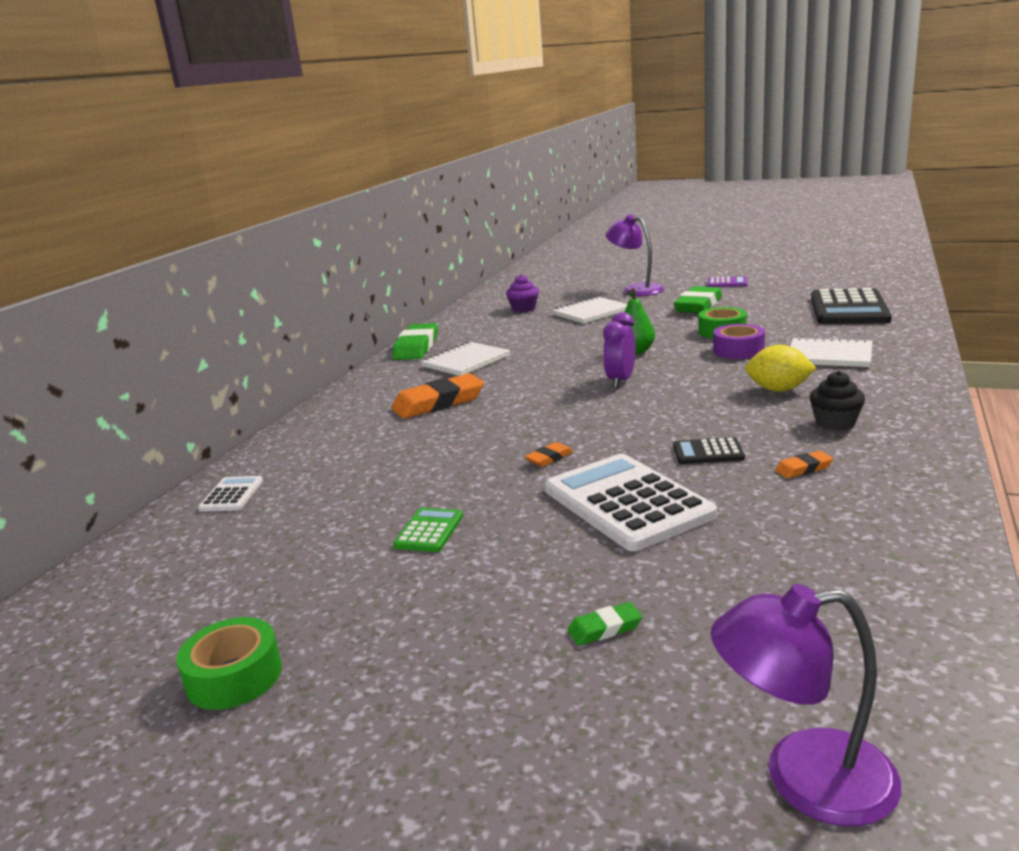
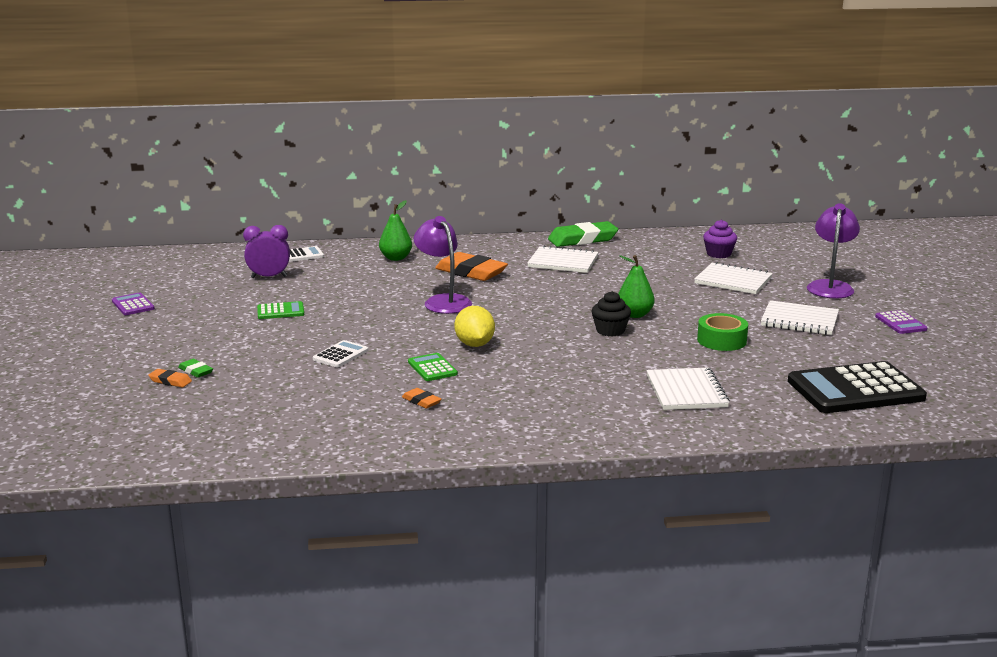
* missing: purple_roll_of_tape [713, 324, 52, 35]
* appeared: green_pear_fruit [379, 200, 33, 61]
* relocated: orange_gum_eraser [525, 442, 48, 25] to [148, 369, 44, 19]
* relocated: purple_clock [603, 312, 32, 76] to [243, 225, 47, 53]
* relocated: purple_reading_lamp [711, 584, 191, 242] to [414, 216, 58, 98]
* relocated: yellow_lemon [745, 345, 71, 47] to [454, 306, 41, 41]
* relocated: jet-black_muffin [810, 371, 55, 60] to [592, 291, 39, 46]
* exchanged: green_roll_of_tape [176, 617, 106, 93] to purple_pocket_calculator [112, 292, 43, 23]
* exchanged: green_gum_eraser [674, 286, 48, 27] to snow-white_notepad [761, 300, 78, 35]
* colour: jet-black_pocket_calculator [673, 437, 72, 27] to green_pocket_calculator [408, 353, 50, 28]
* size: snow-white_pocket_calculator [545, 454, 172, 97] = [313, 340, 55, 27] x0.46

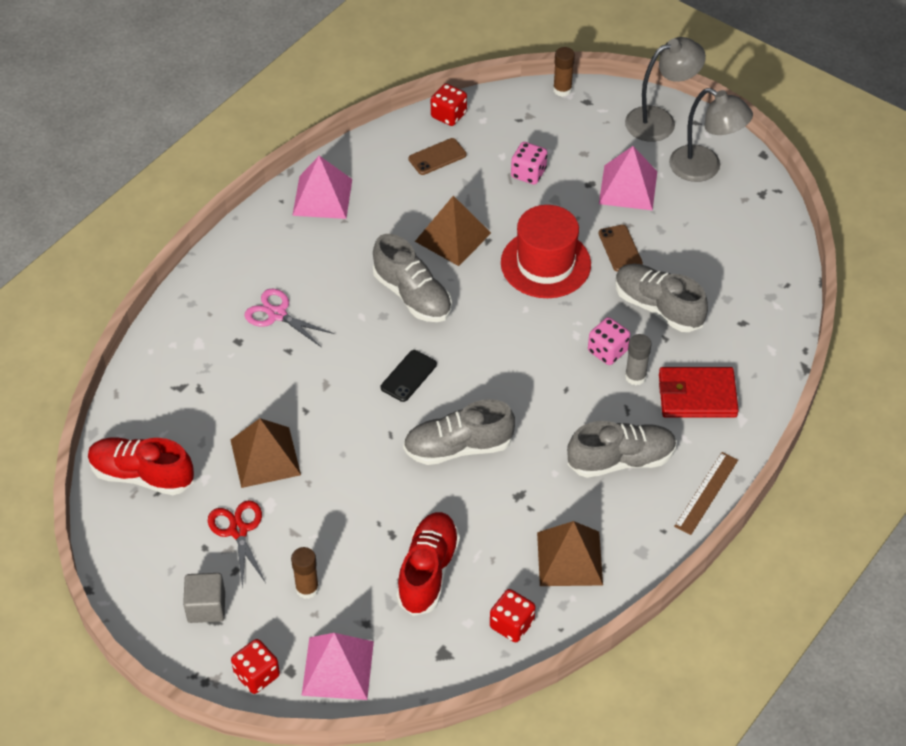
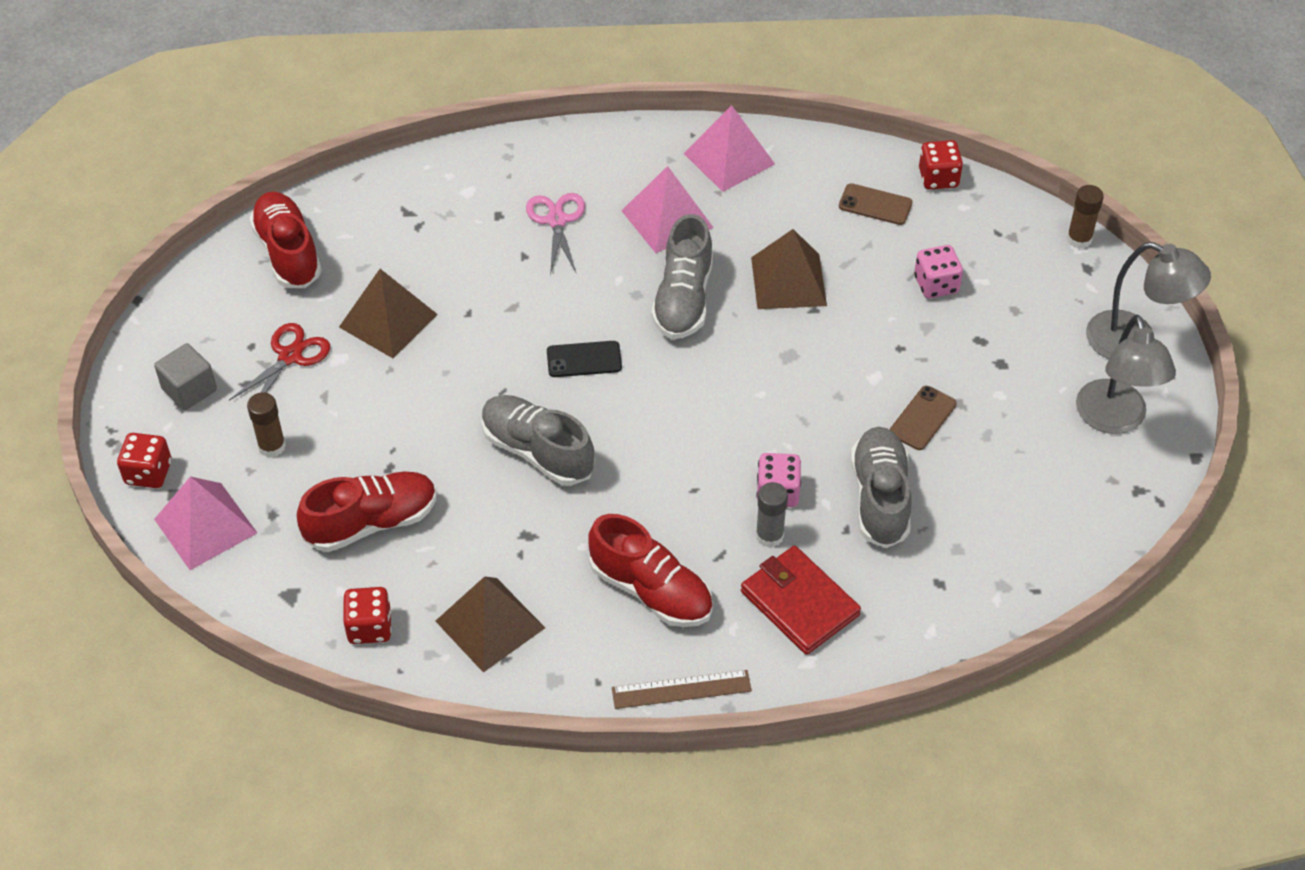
* missing: scarlet_tall_hat [501, 205, 90, 93]
* relocated: pink_pyramid [599, 146, 58, 64] to [621, 166, 93, 87]
* colour: ash-grey_lace-up_shoe [567, 421, 110, 57] to scarlet_lace-up_shoe [588, 514, 125, 113]

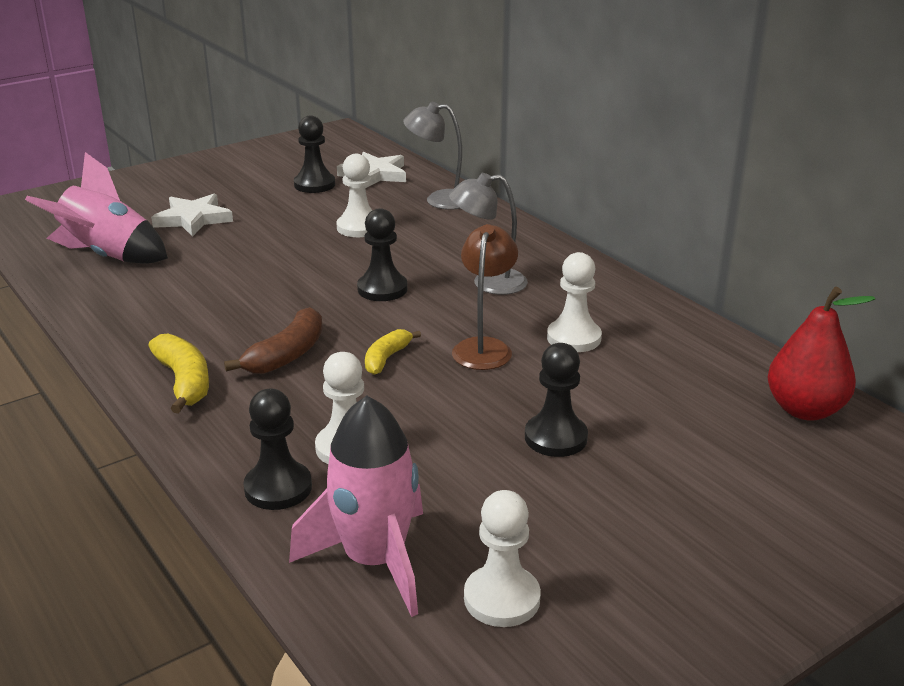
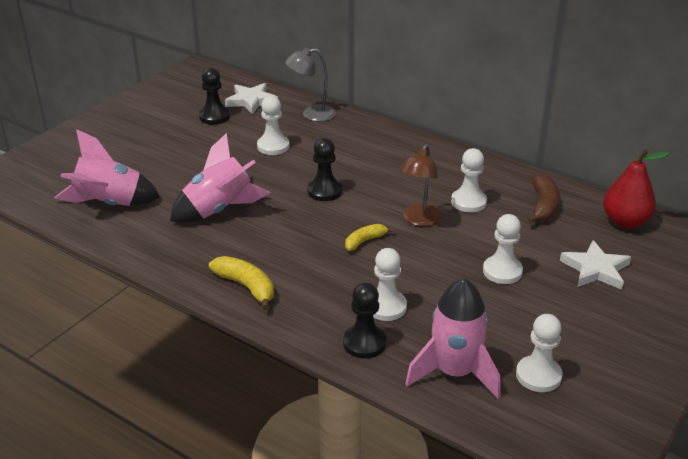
* missing: ash-grey_reading_lamp [449, 173, 79, 122]
* appeared: pink_spaceship [170, 133, 100, 90]
* relocated: snow-white_star [151, 194, 82, 43] to [560, 240, 71, 50]
* relocated: russet_banana [224, 307, 99, 67] to [527, 173, 33, 51]
* colour: jet-black_pawn [525, 343, 63, 114] to snow-white_pawn [483, 214, 40, 70]
* spun: yellow_banana [365, 329, 56, 46] = [345, 224, 49, 27] 45 degrees clockwise
* spun: russet_reading_lamp [452, 224, 66, 146] = [400, 144, 42, 82] 150 degrees counterclockwise

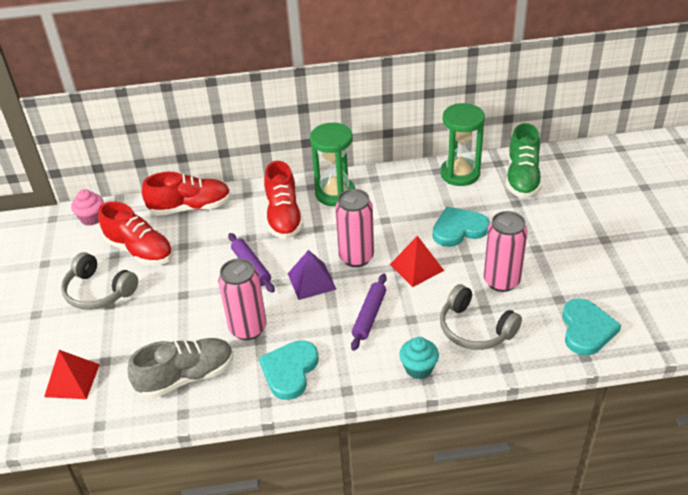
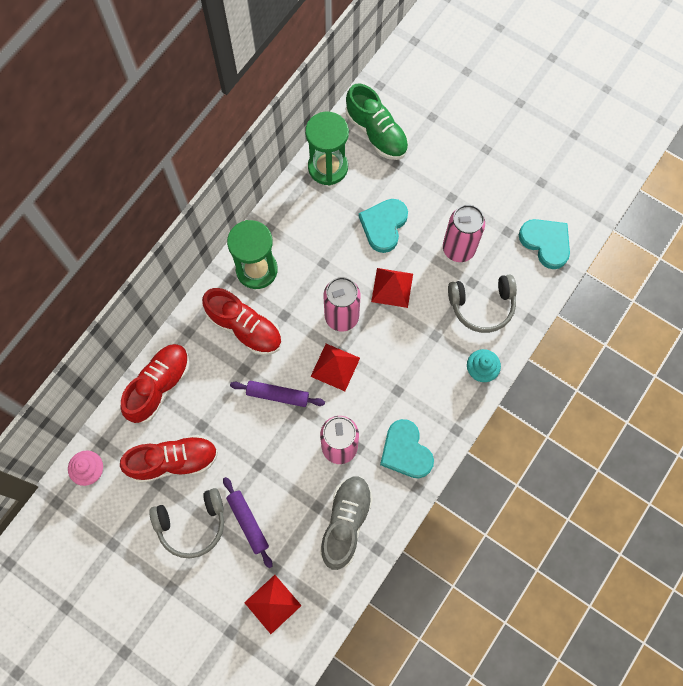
* relocated: purple_pastry_roller [351, 274, 36, 77] to [223, 477, 49, 91]
* colour: purple_pyramid [288, 250, 49, 50] to scarlet_pyramid [310, 344, 50, 47]

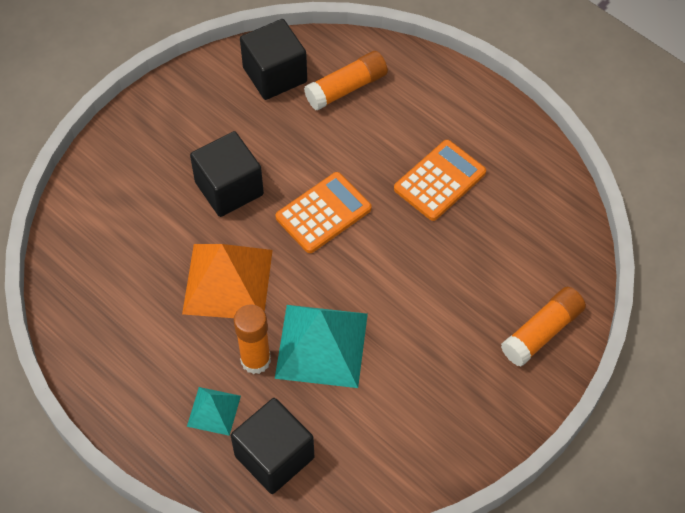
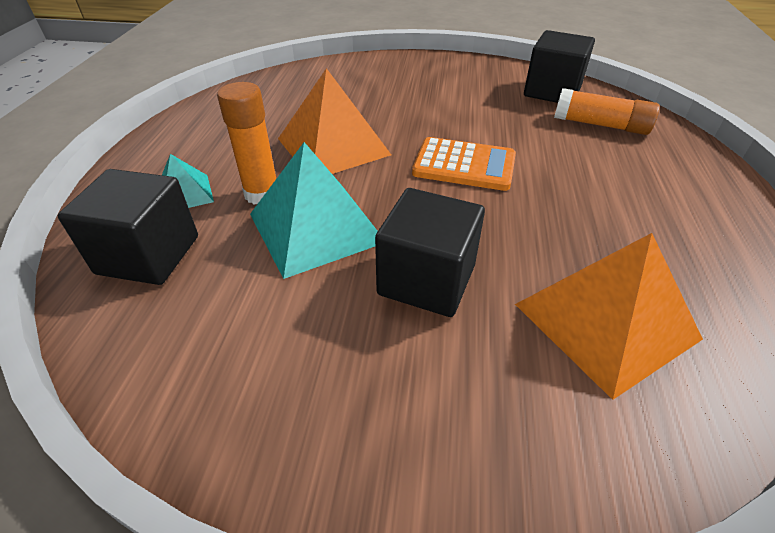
* missing: orange_pocket_calculator [394, 140, 92, 81]
* missing: orange_glue_stick [501, 287, 85, 80]
* appeared: orange_pyramid [515, 233, 188, 167]
* relocated: jet-black_solid_cube [190, 131, 74, 86] to [375, 188, 110, 129]

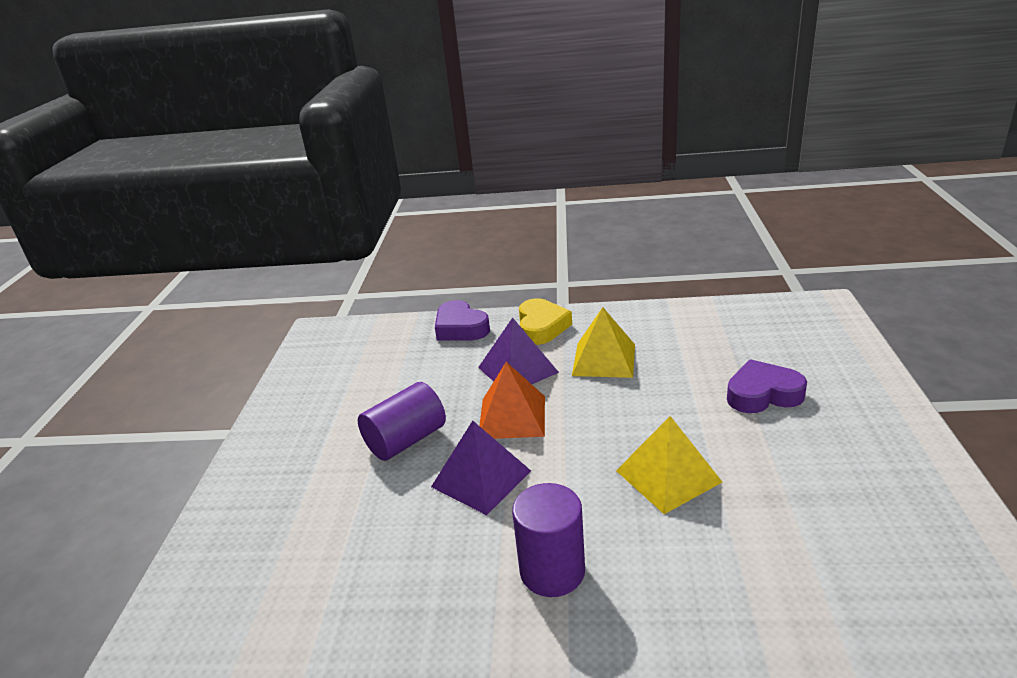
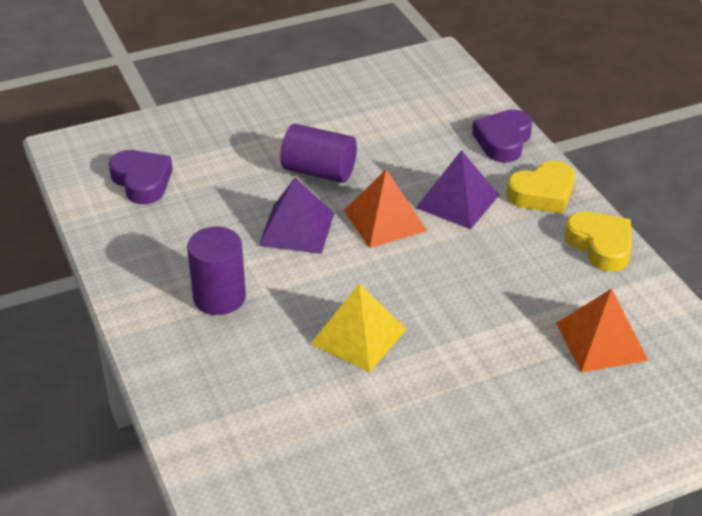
* missing: yellow_pyramid [572, 307, 63, 71]
* appeared: orange_pyramid [556, 289, 92, 83]
* appeared: yellow_heart_shape [565, 212, 67, 60]
* relocated: purple_heart_shape [727, 359, 80, 54] to [109, 150, 64, 54]

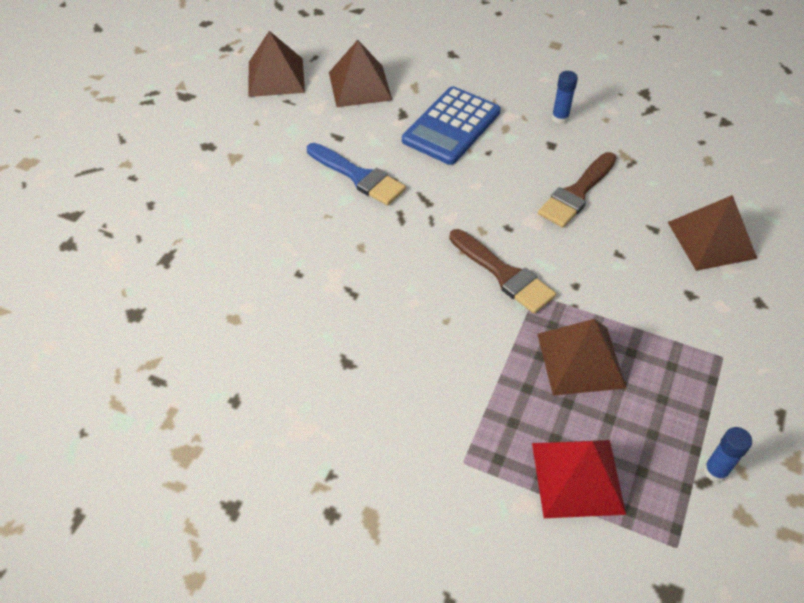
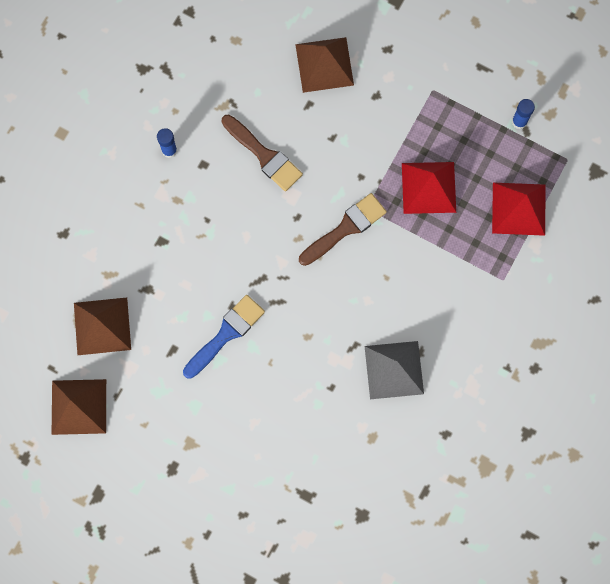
* missing: blue_pocket_calculator [402, 86, 99, 79]
* appeared: ash-grey_pyramid [365, 341, 59, 58]
* colour: russet_pyramid [537, 319, 89, 77] to scarlet_pyramid [402, 162, 54, 52]

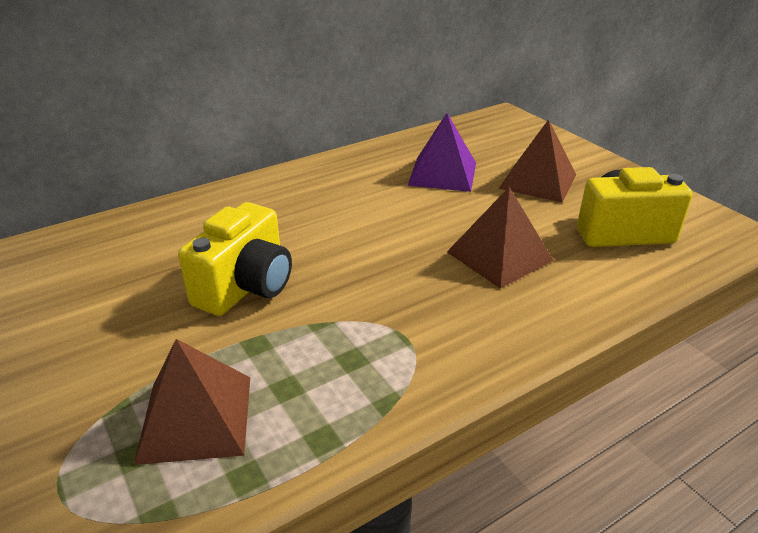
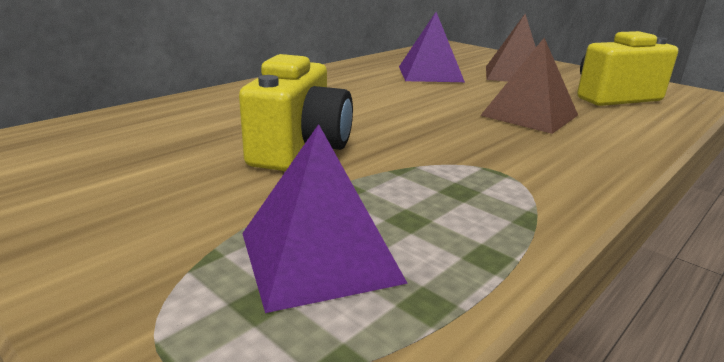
* colour: russet_pyramid [134, 339, 116, 126] to purple_pyramid [242, 124, 166, 189]

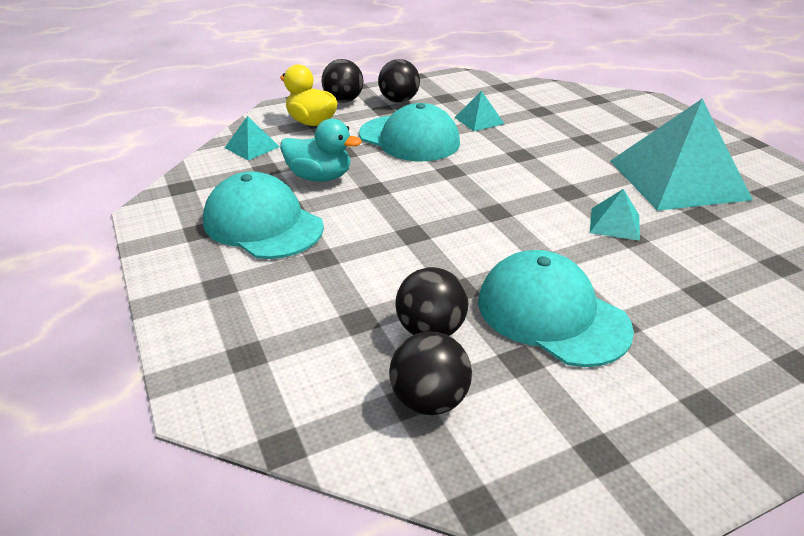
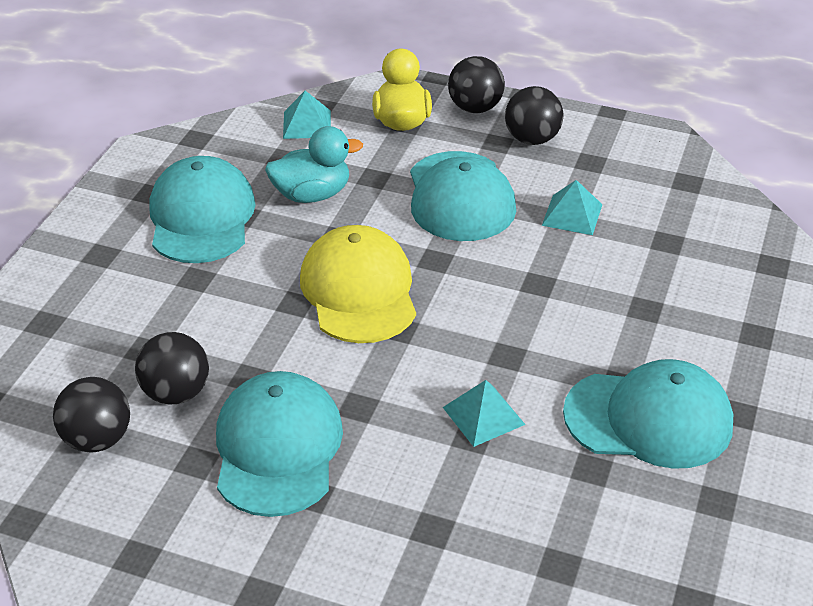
* appeared: yellow_baseball_cap [300, 225, 116, 118]
* exchanged: turquoise_pyramid [610, 99, 143, 112] to turquoise_baseball_cap [563, 359, 170, 110]
* spun: turquoise_toy_duck [280, 119, 82, 63] = [265, 126, 98, 77] 75 degrees counterclockwise

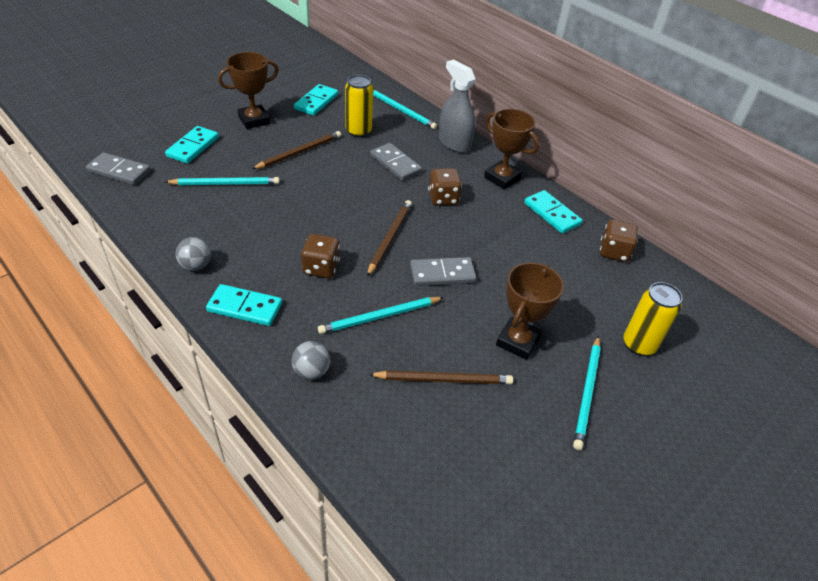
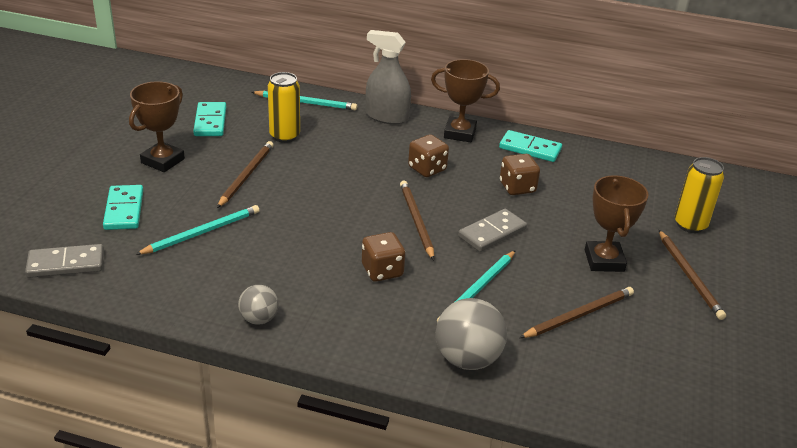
* missing: turquoise_domino [206, 284, 76, 42]
* missing: ash-grey_domino [370, 143, 52, 38]
* relocated: russet_dice [600, 220, 38, 42] to [500, 154, 40, 41]
* colour: turquoise_lead_pencil [573, 336, 28, 114] to russet_lead_pencil [659, 230, 67, 90]
* size: ash-grey_sphere [292, 341, 38, 39] = [436, 298, 71, 72] x1.71

